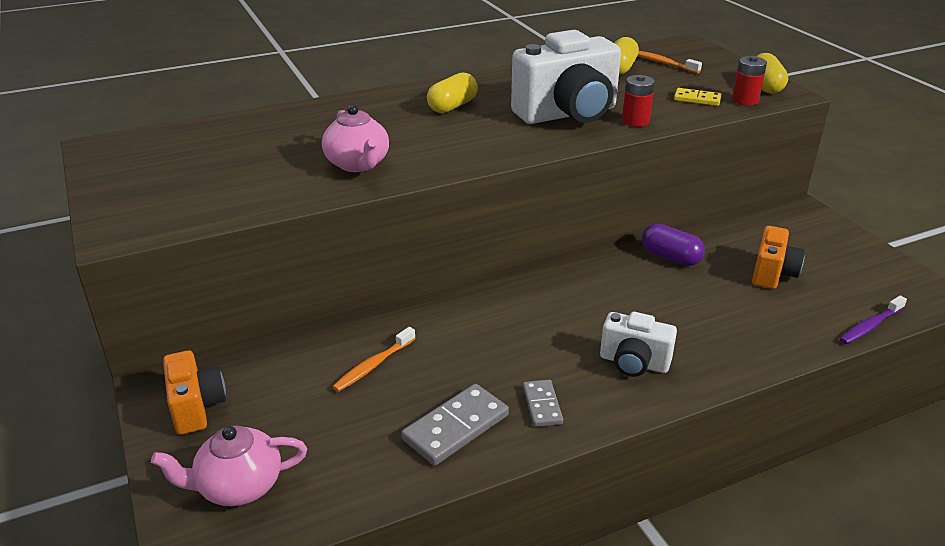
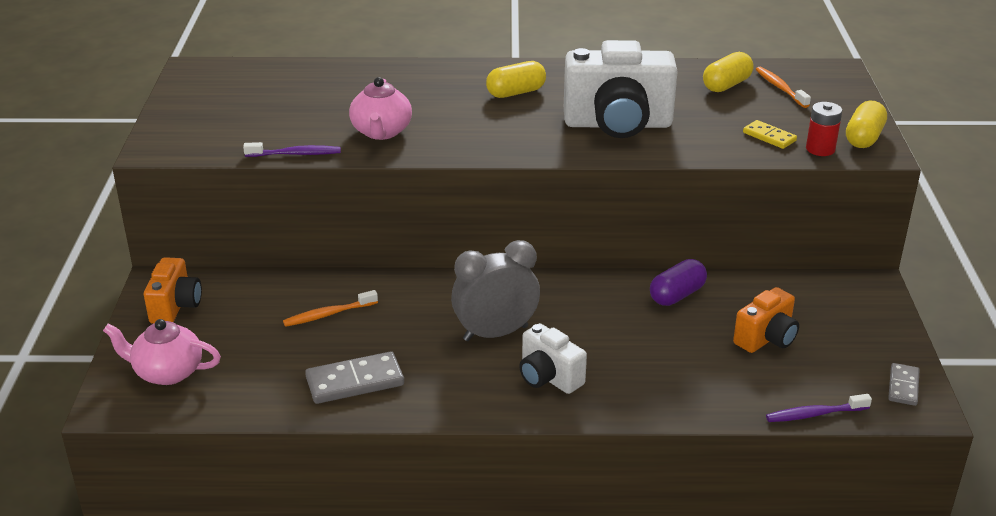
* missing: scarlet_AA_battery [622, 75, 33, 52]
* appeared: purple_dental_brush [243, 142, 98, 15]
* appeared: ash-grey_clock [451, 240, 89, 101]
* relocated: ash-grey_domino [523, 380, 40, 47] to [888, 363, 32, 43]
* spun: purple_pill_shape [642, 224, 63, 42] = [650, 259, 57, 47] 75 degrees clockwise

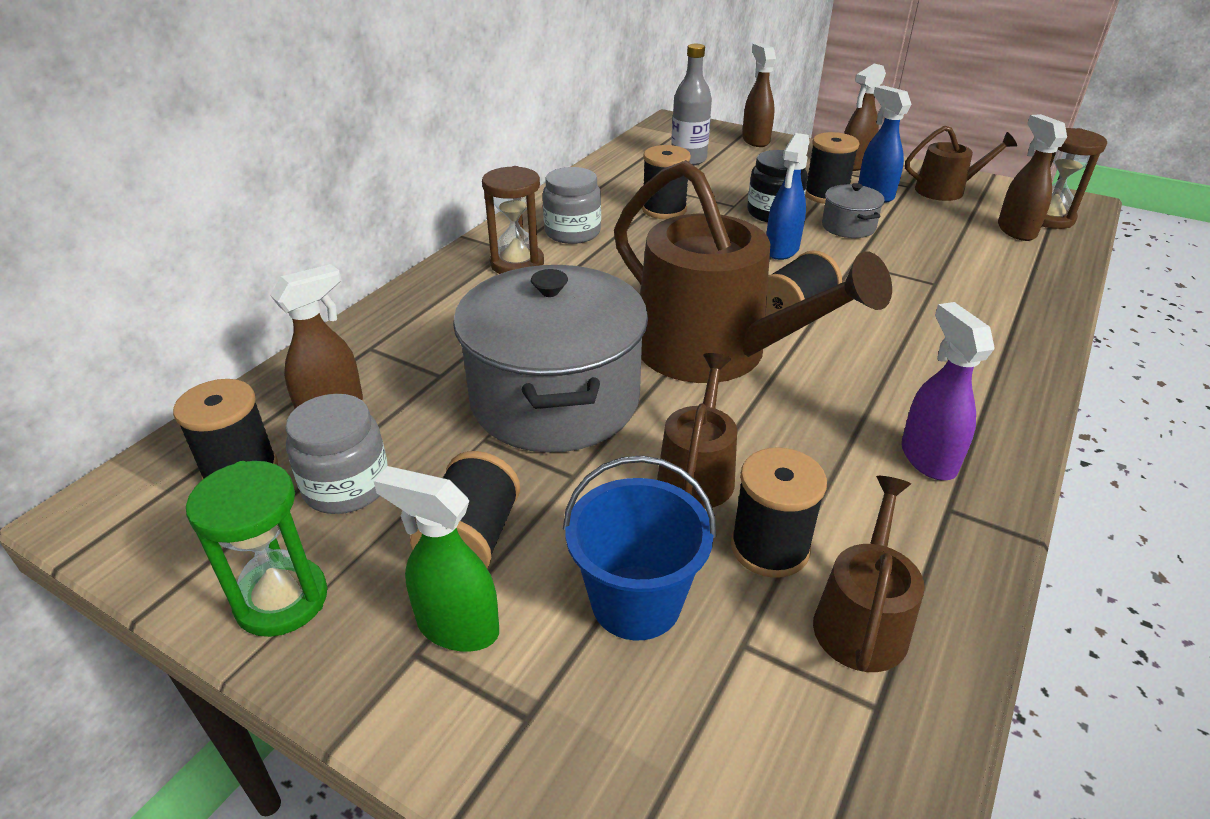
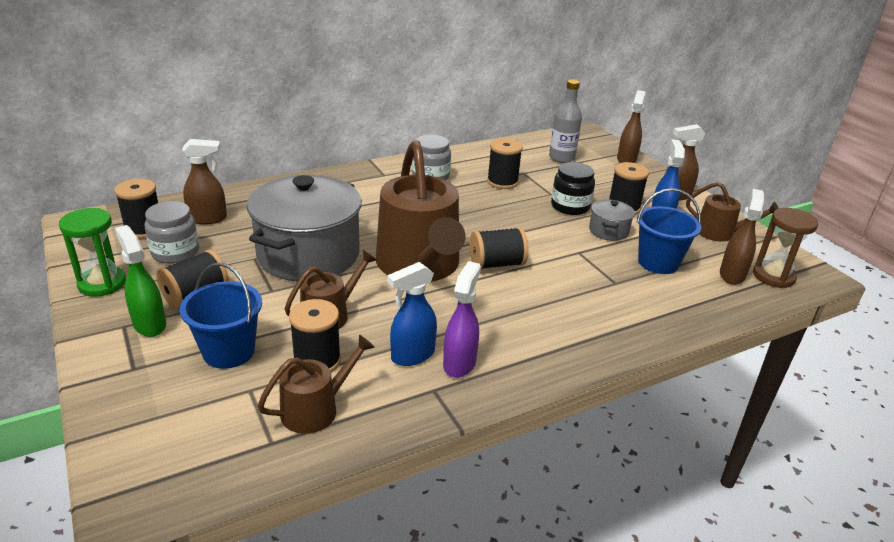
* missing: russet_sand_timer [482, 166, 62, 108]
* appeared: blue_sand_bucket [637, 188, 64, 86]
* relocated: blue_spray_cleaner [766, 133, 43, 127] to [387, 262, 50, 104]

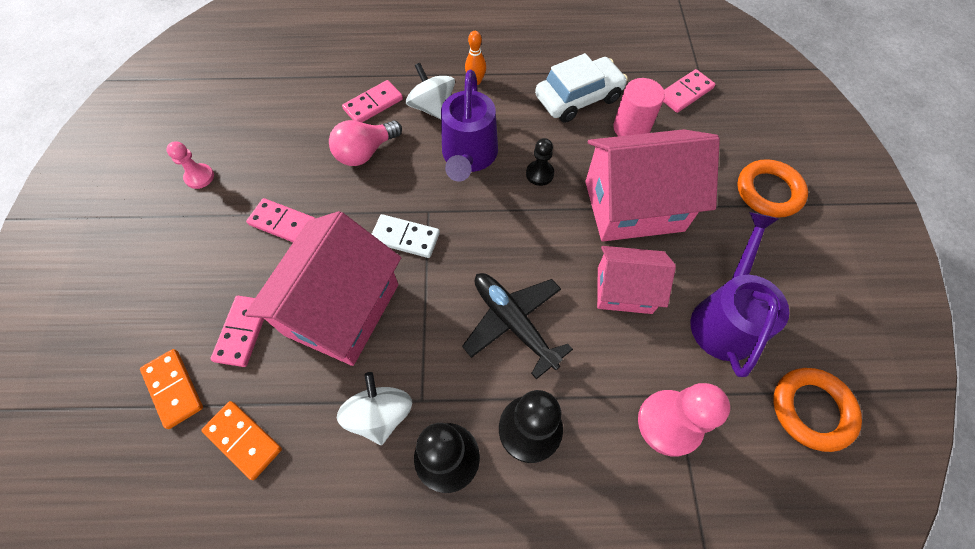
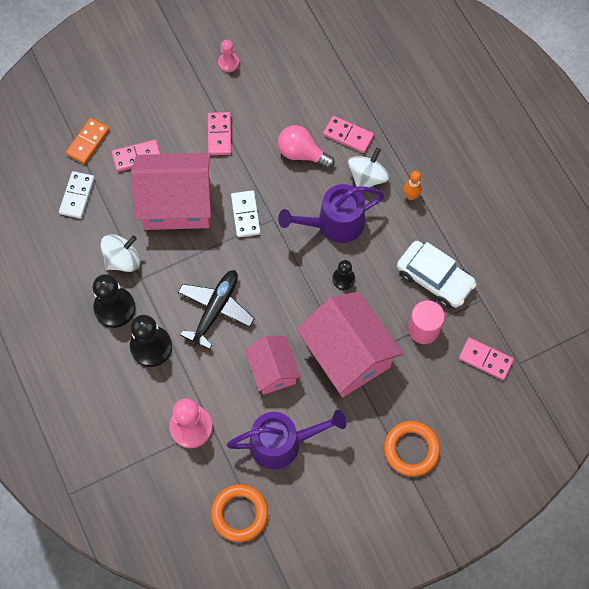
* colour: orange_domino [201, 401, 81, 79] to snow-white_domino [59, 171, 36, 48]

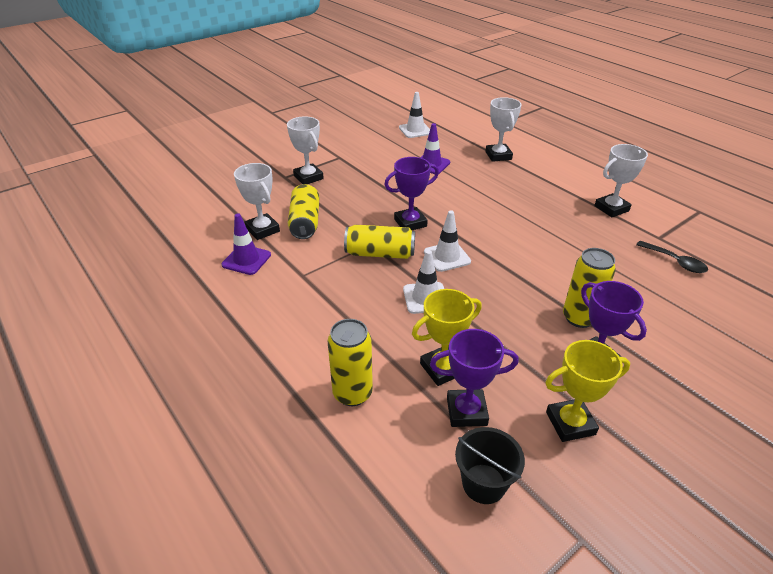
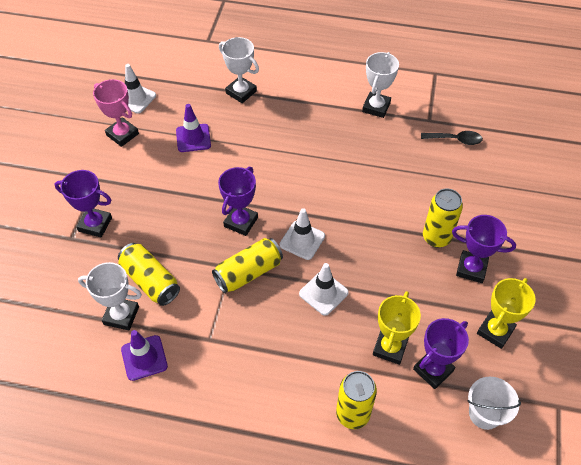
* appeared: pink_trophy [93, 79, 46, 68]
* colour: snow-white_trophy [287, 116, 37, 68] to purple_trophy [55, 170, 57, 67]
* colour: jet-black_sand_bucket [455, 427, 70, 77] to snow-white_sand_bucket [467, 377, 54, 53]

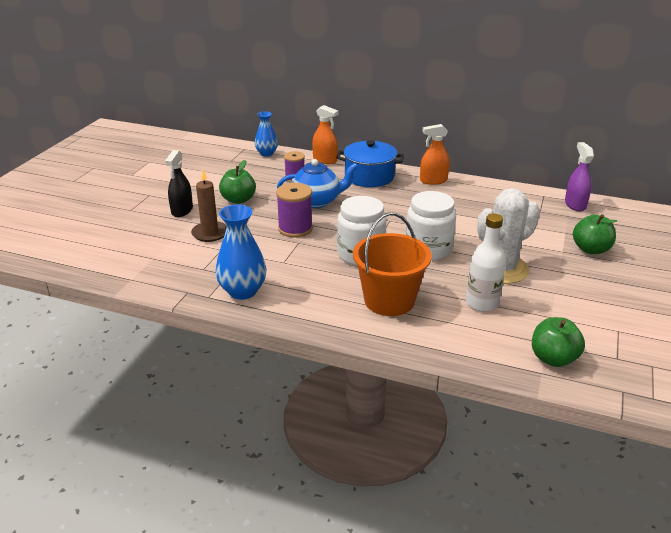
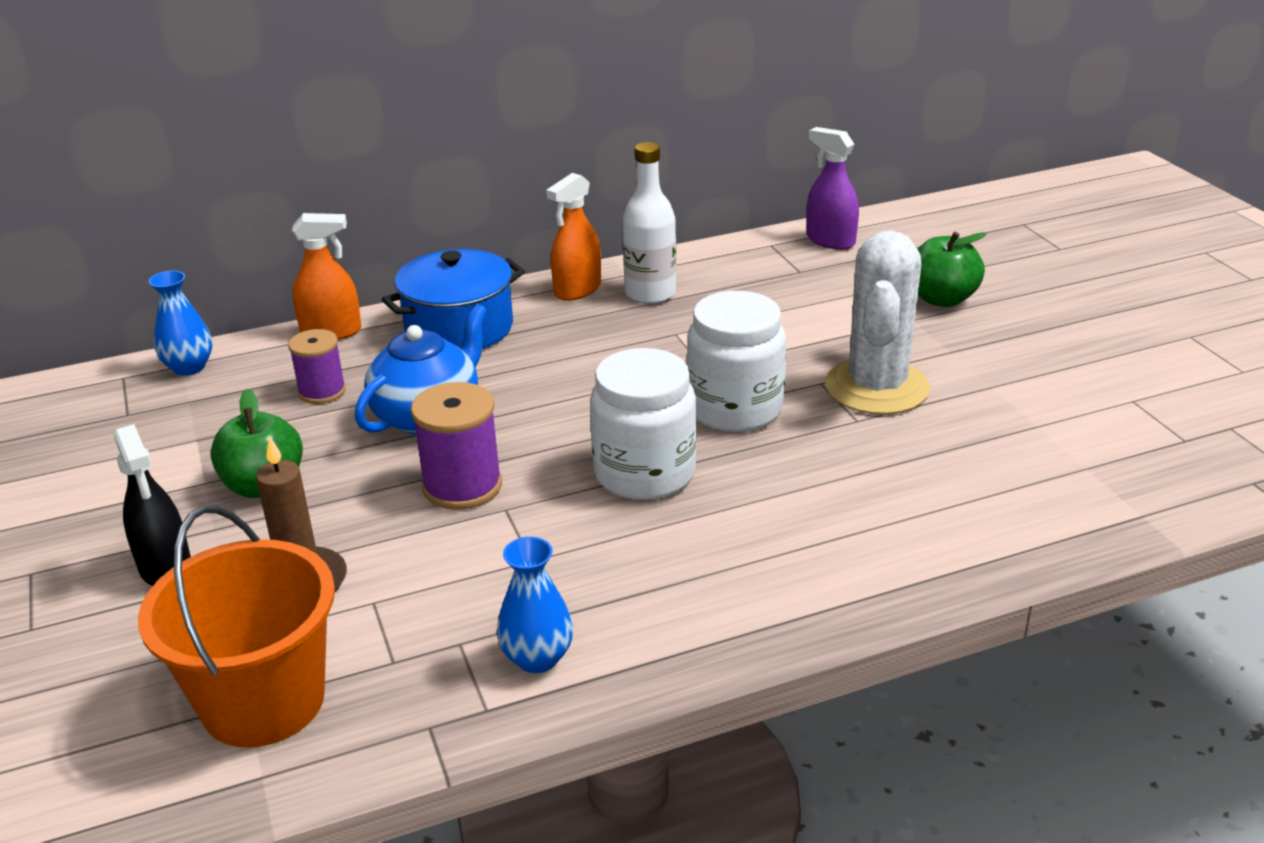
* missing: green_apple [532, 317, 53, 50]
* relocated: orange_sand_bucket [353, 212, 79, 104] to [138, 506, 197, 242]
* relocated: snow-white_flask [466, 213, 40, 99] to [622, 142, 54, 162]
* size: blue_vase [215, 205, 52, 95] = [497, 537, 76, 136] x0.64

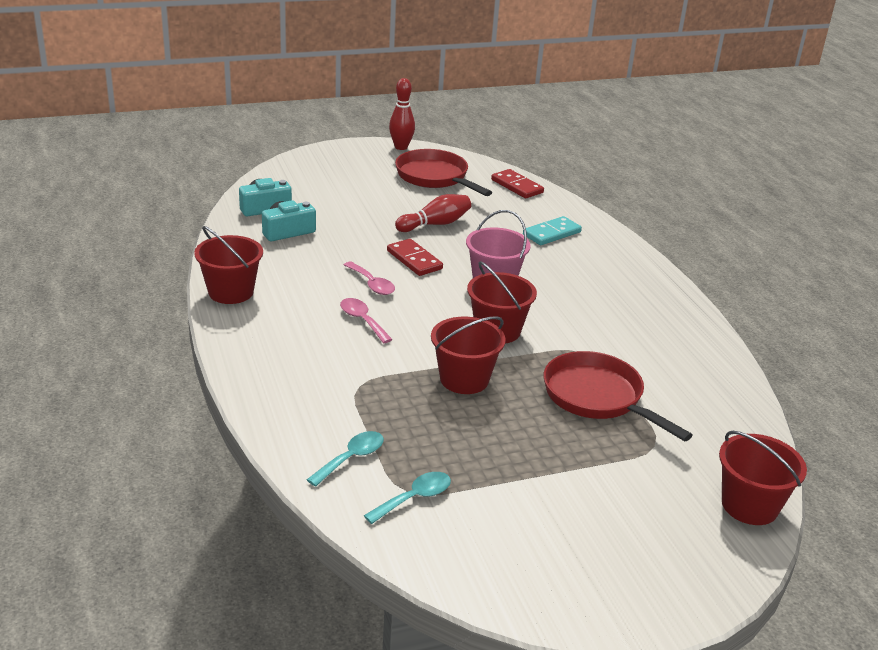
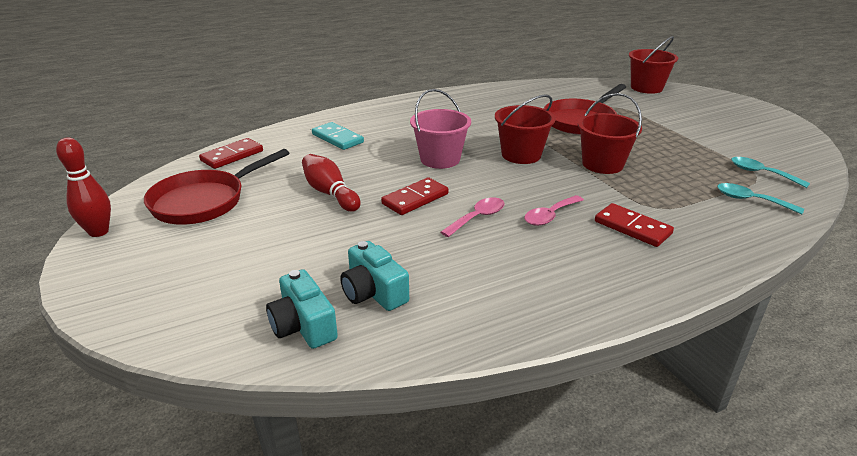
* missing: scarlet_sand_bucket [194, 226, 69, 78]
* appeared: scarlet_domino [595, 203, 79, 44]

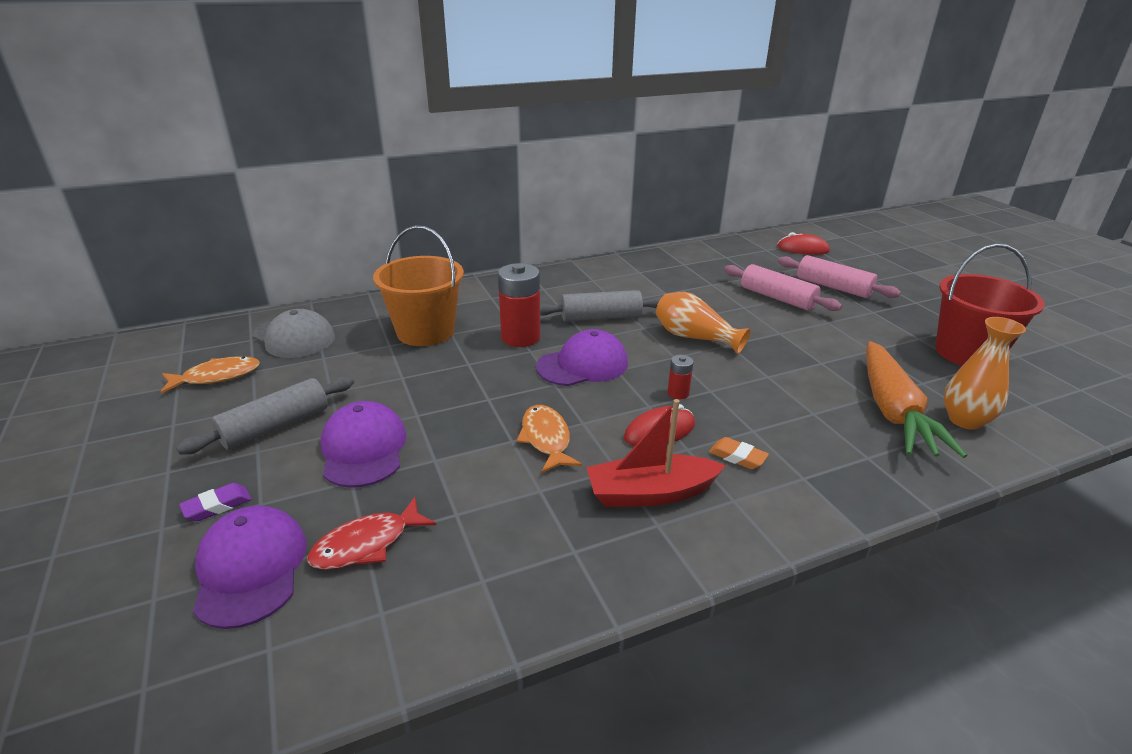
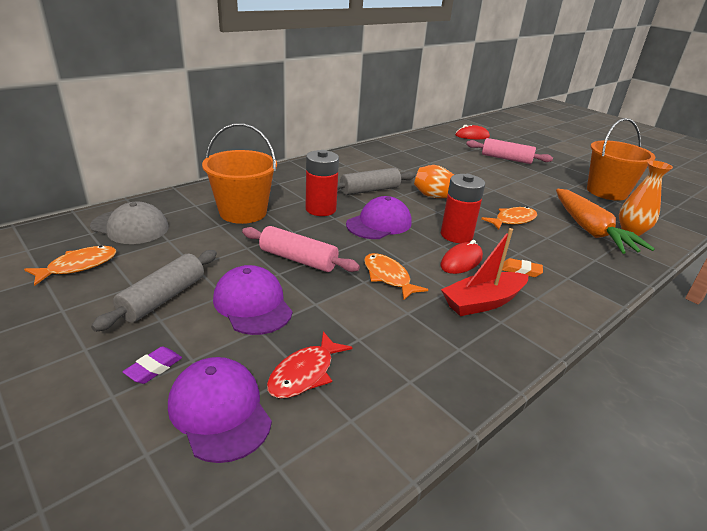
* appeared: orange_toy_fish [481, 207, 56, 23]
* relocated: pink_pastry_roller [724, 264, 118, 47] to [242, 226, 118, 46]
* colour: scarlet_sand_bucket [935, 244, 110, 122] to orange_sand_bucket [587, 118, 68, 83]
* size: scarlet_AA_battery [667, 355, 27, 45] = [441, 174, 44, 69] x2.07

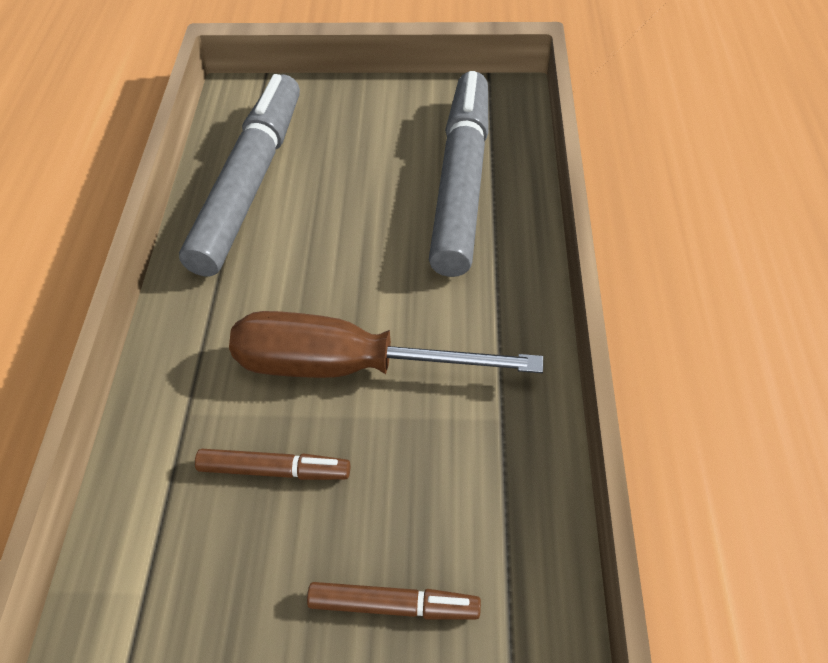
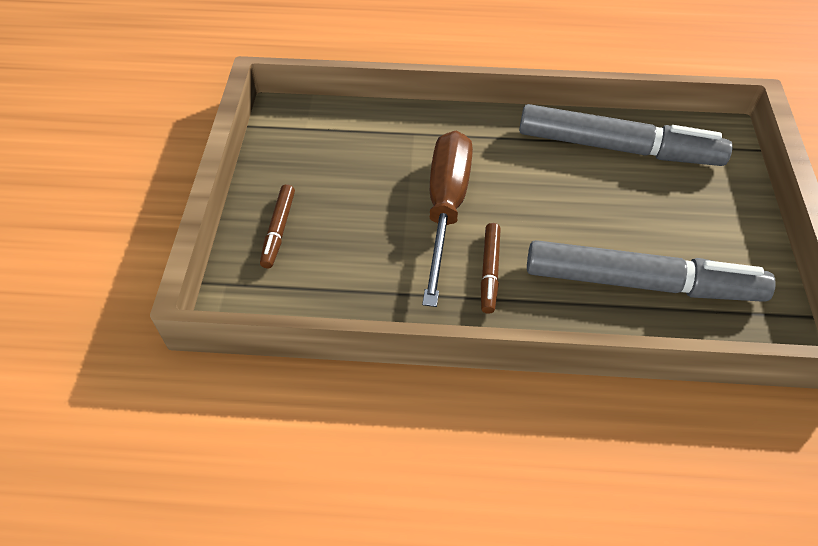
* relocated: russet_marker_pen [195, 449, 155, 31] to [481, 223, 20, 91]

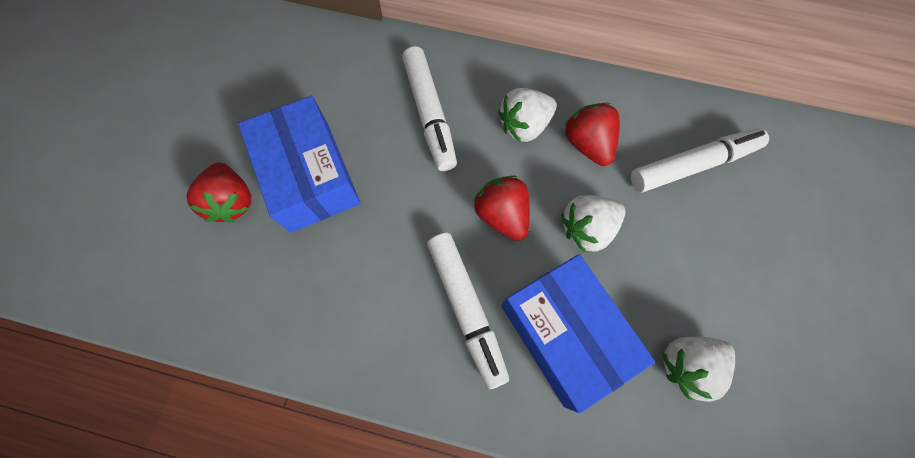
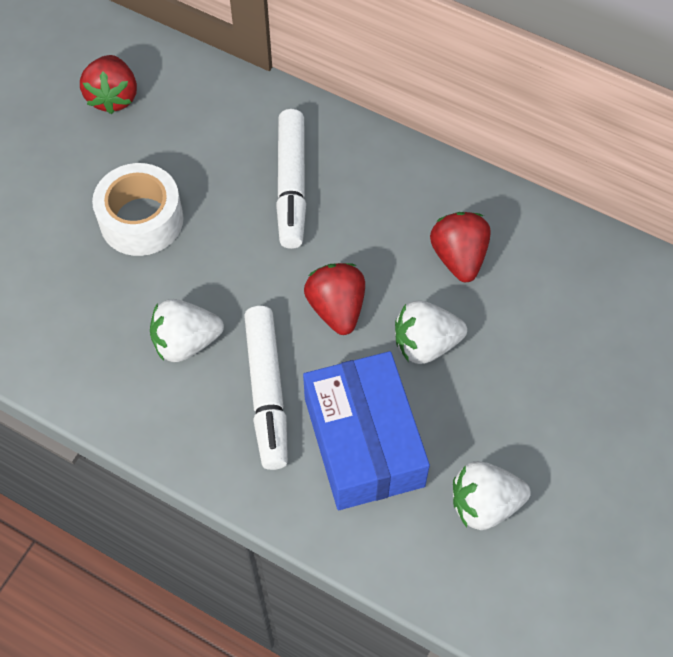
* missing: snow-white_marker_pen [631, 128, 138, 65]
* relocated: scarlet_toy_strawberry [187, 163, 64, 59] to [80, 55, 57, 59]
* relocated: snow-white_toy_strawberry [498, 88, 59, 54] to [150, 299, 74, 63]
* exchanged: blue_parcel [238, 96, 123, 137] to snow-white_roll_of_tape [92, 163, 92, 93]

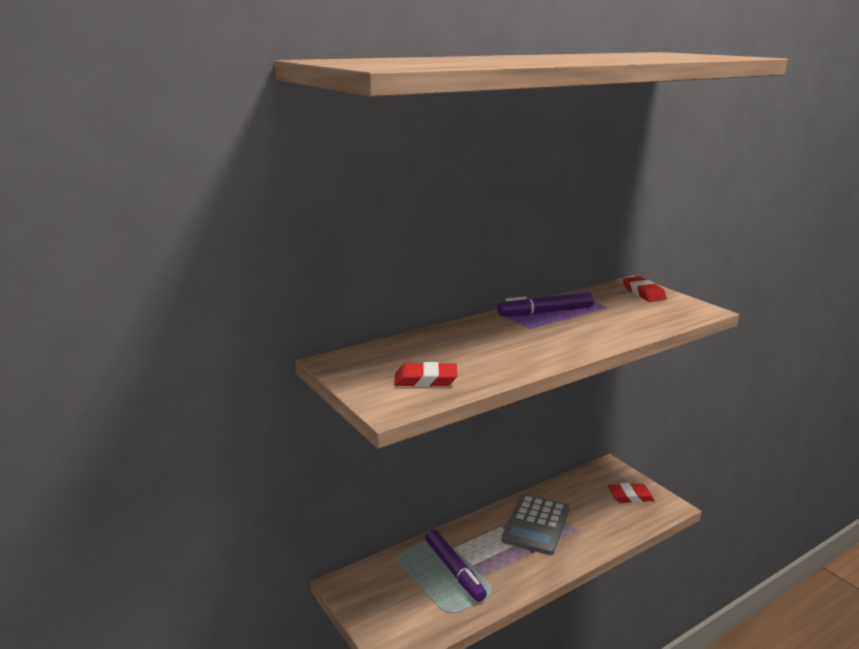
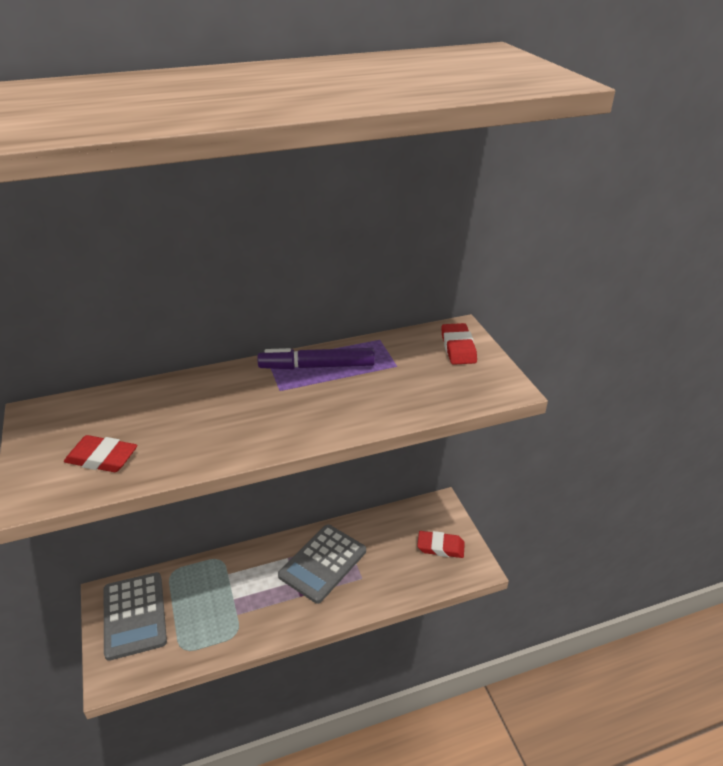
* missing: purple_marker_pen [425, 529, 62, 73]
* appeared: ash-grey_pocket_calculator [104, 572, 63, 89]

